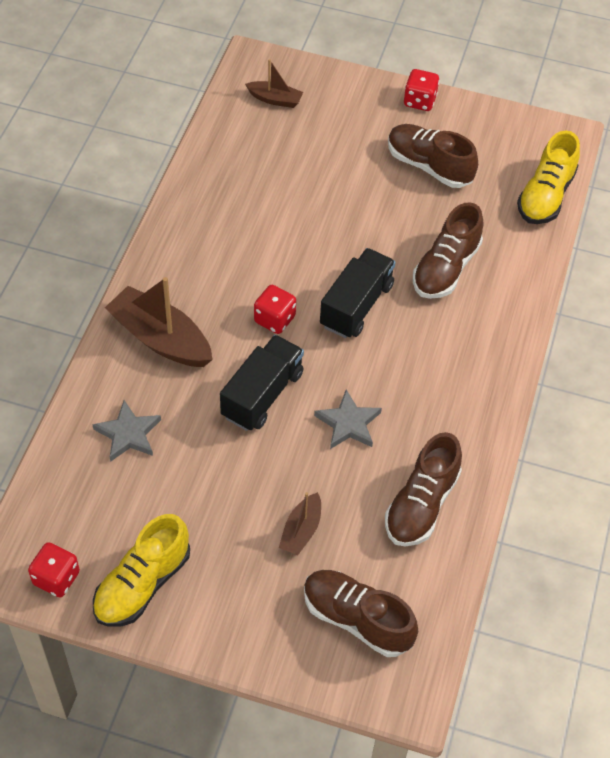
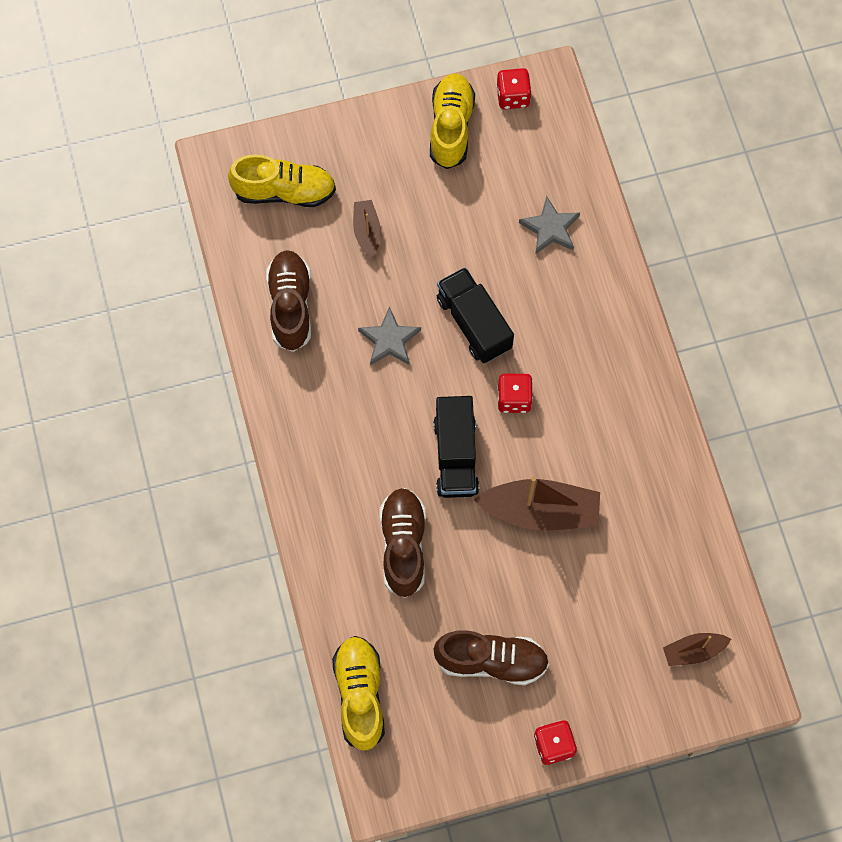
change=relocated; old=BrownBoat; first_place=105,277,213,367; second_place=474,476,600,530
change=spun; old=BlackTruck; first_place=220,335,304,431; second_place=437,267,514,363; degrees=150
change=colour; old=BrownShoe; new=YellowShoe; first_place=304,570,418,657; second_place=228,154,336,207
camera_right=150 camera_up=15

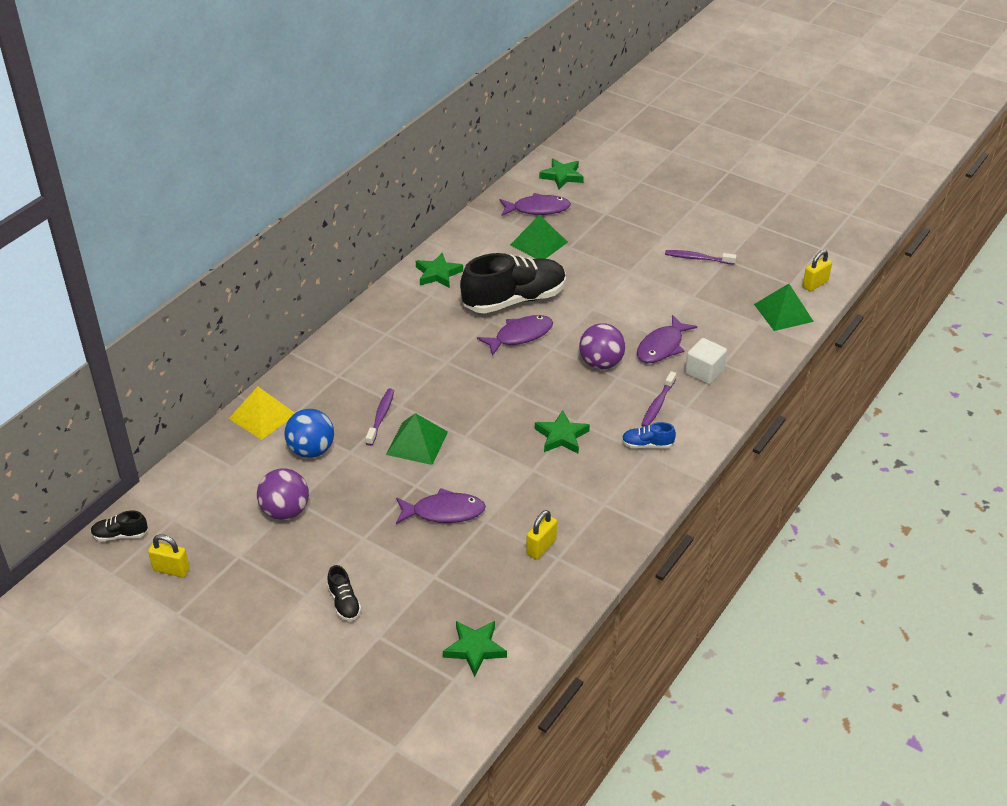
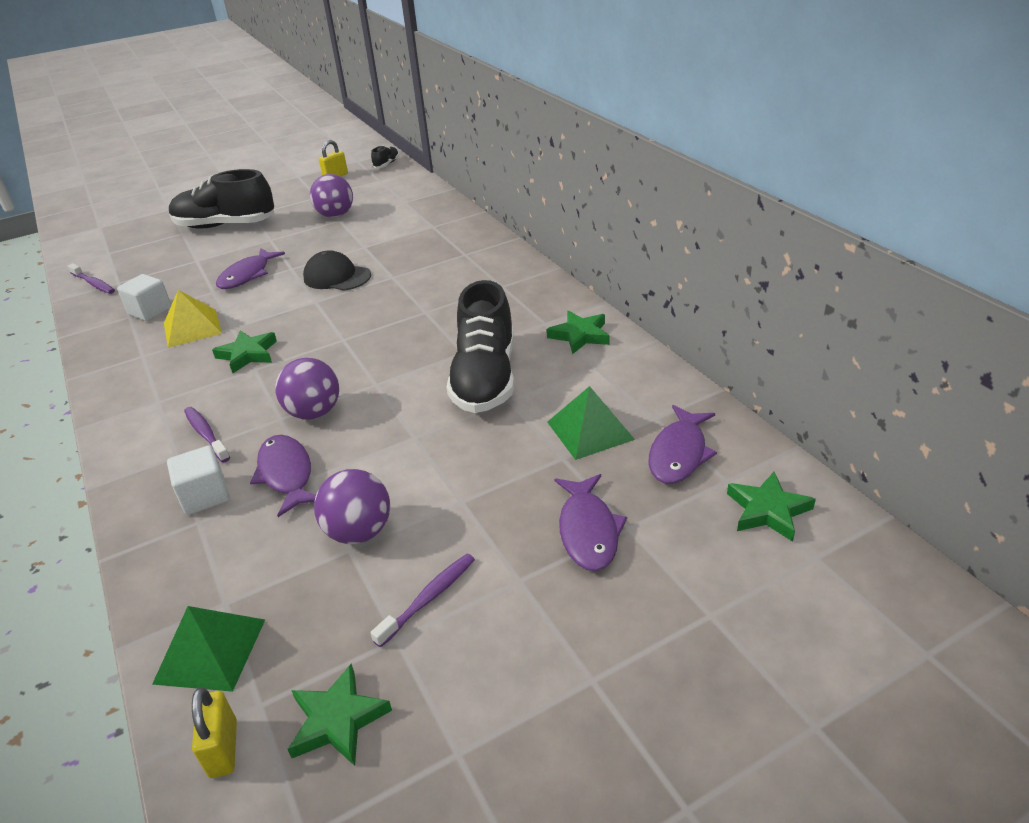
change=relocated; old=YellowPyramid; first_place=229,387,295,440; second_place=164,290,222,348
change=missing; old=BlueBall; first_place=284,409,334,458
change=size; old=BlackShoe; first_place=327,565,361,621; second_place=169,169,274,228; factor=2.37
change=relocated; old=PurpleToothbrush; first_place=366,388,394,446; second_place=68,263,115,294
change=exchanged; old=GreenPyramid; new=BlackCap; first_place=386,413,448,465; second_place=303,250,371,291
change=relocated; old=GreenStar; first_place=443,621,507,677; second_place=288,663,392,766
change=relocated; old=PurpleFish; first_place=477,315,553,356; second_place=555,474,627,571
change=exchanged; old=YellowPadlock; new=WhiteCube; first_place=526,510,557,560; second_place=117,274,172,321
change=missing; old=BlueShoe; first_place=622,422,676,449
change=appeared; new=PurpleBall; second_place=314,469,390,544
camera_right=120 camera_up=-5

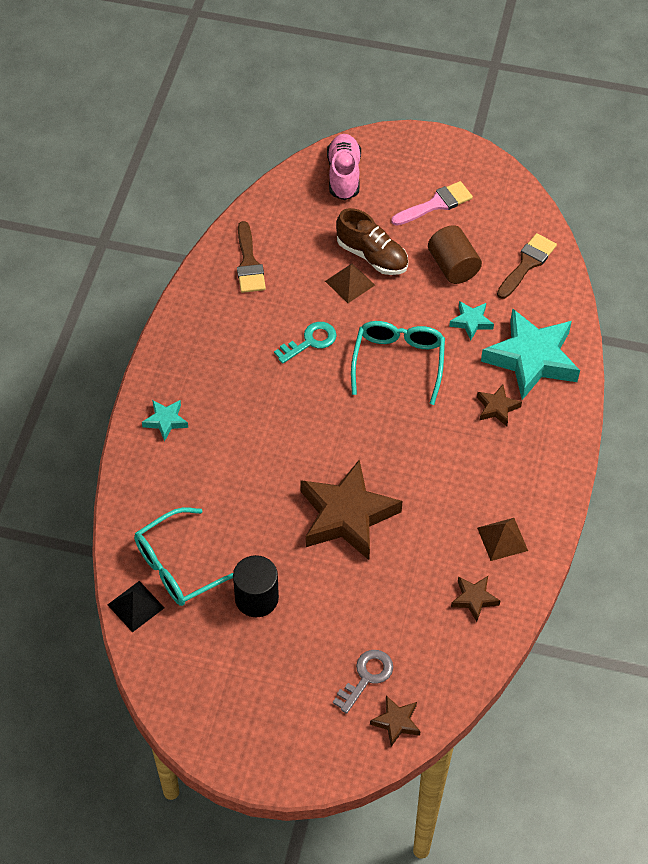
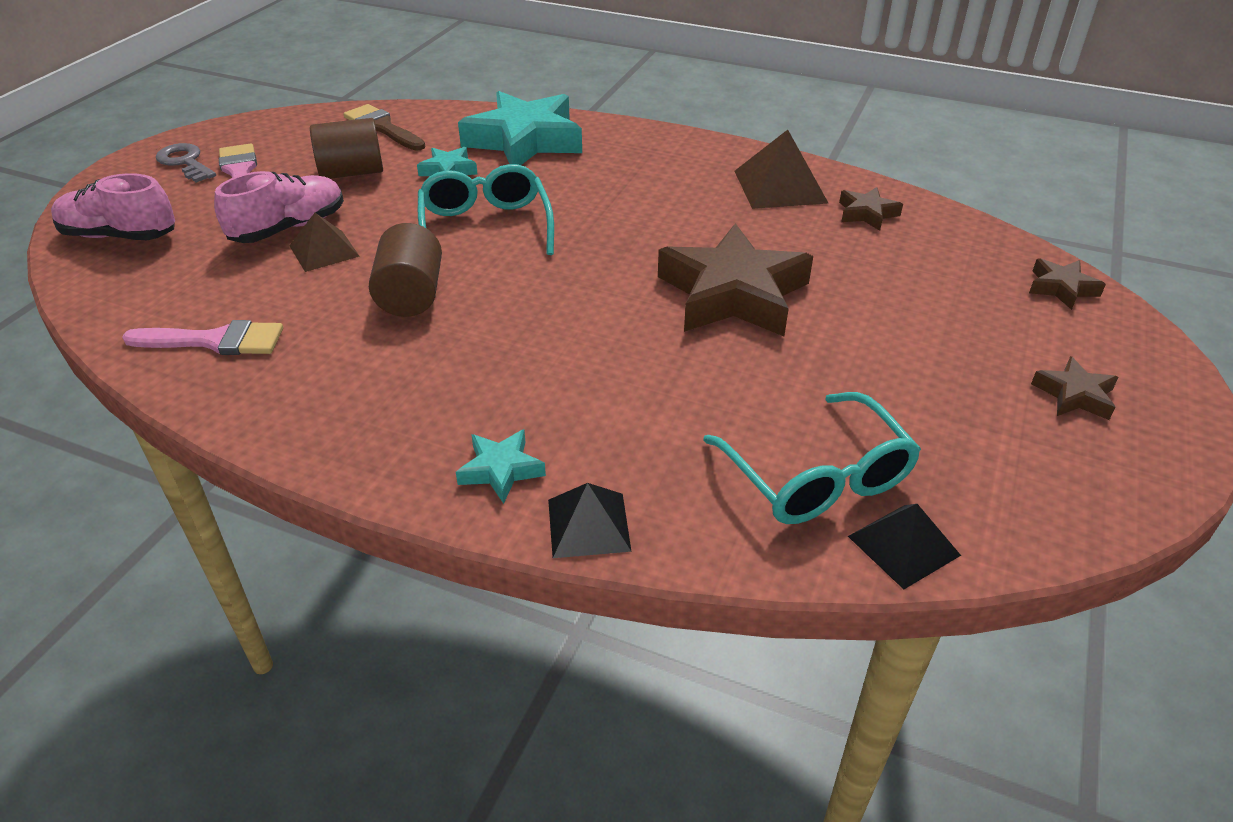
change=missing; old=BlackCylinder; first_place=233,555,279,617
change=colour; old=BrownBrush; new=PinkBrush; first_place=237,221,266,293; second_place=122,320,283,355
change=exchanged; old=TurquoiseKey; new=BrownCylinder; first_place=274,322,337,364; second_place=369,223,442,317
change=relocated; old=GreyKey; first_place=333,650,393,714; second_place=156,143,216,183
change=colour; old=BrownShoe; new=PinkShoe; first_place=336,208,408,275; second_place=214,171,344,243
change=spun; old=TurquoiseGlasses; first_place=351,321,445,405; second_place=418,164,554,255; degrees=60
change=relocated; old=BrownStar; first_place=477,384,522,426; second_place=1031,356,1119,420
change=size; old=BrownPyramid; first_place=477,518,528,561; second_place=735,130,829,209; factor=1.53
change=appeared; new=BlackPyramid; second_place=548,483,632,558
camera_right=-80 camera_up=-15

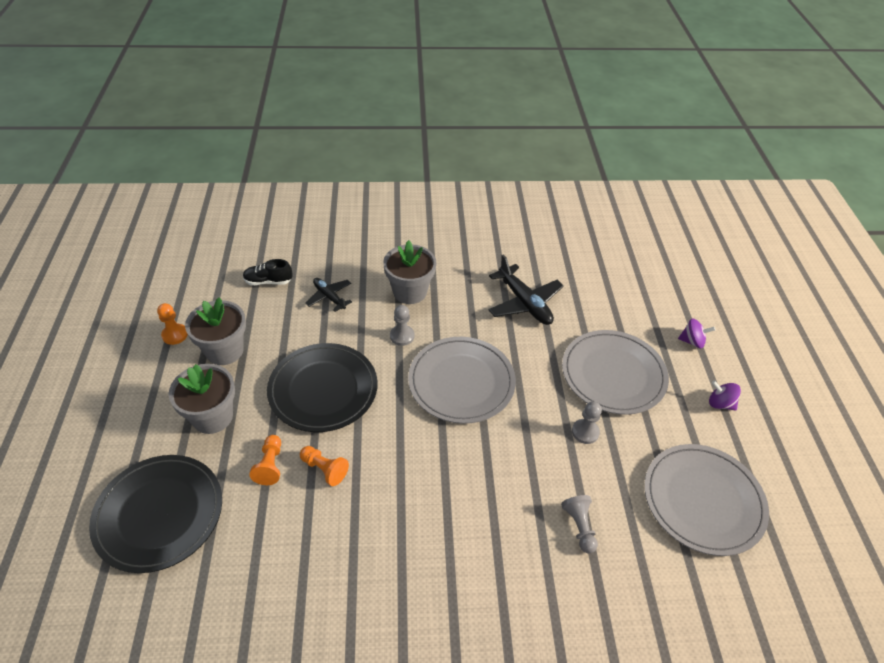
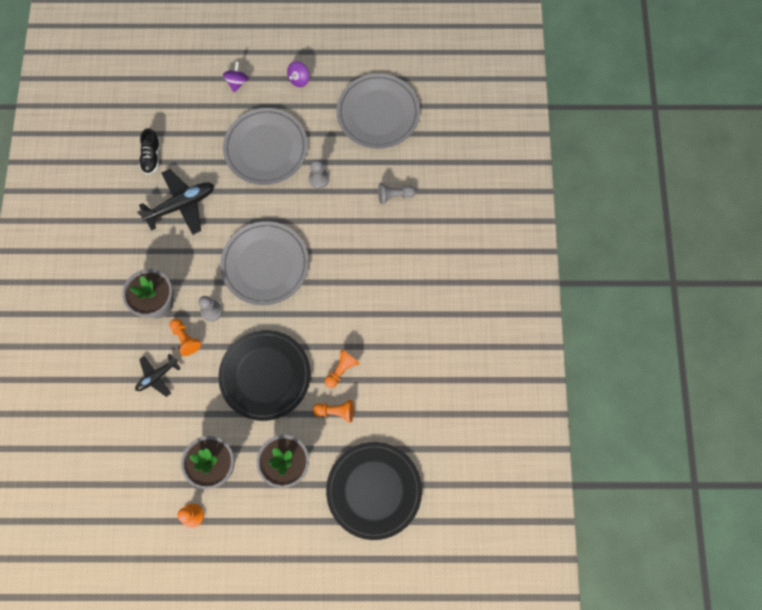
change=relocated; old=BlackShoe; first_place=243,259,293,285; second_place=139,128,160,175
change=appeared; new=OrangePawn; second_place=169,319,201,356
camera_right=-85 camera_up=25

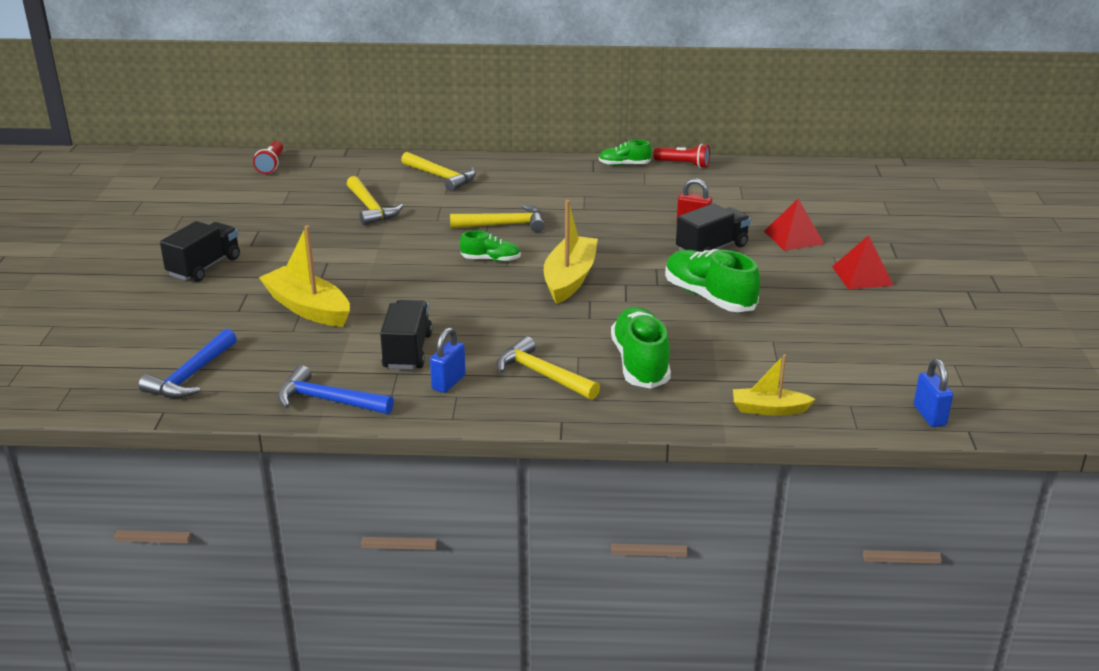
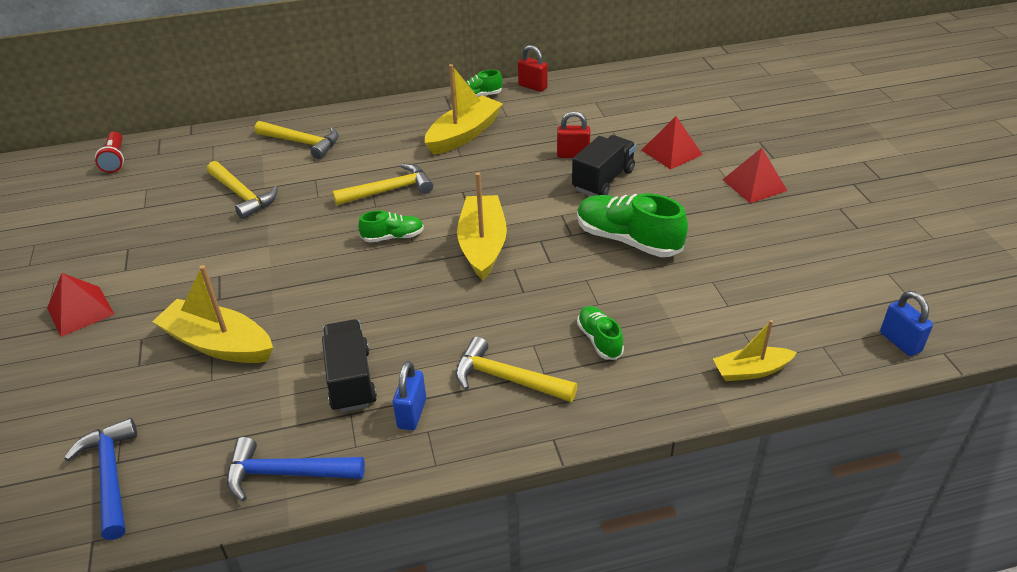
change=spun; old=BlueHammer; first_place=139,329,237,398; second_place=64,418,137,540; degrees=150
change=exchanged; old=BlackTruck; new=RedPyramid; first_place=160,221,240,282; second_place=47,273,115,337
change=size; old=GreenShoe; first_place=611,307,671,389; second_place=577,306,624,360; factor=0.55
change=exchanged; old=RedFlashlight; new=RedPadlock; first_place=654,144,710,168; second_place=518,45,548,92
change=appeared; new=YellowBoat; second_place=425,64,503,155
camera_right=-15 camera_up=10

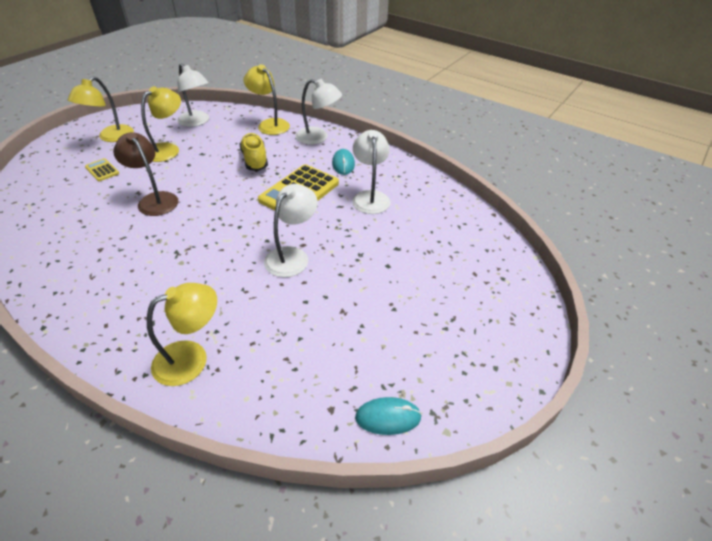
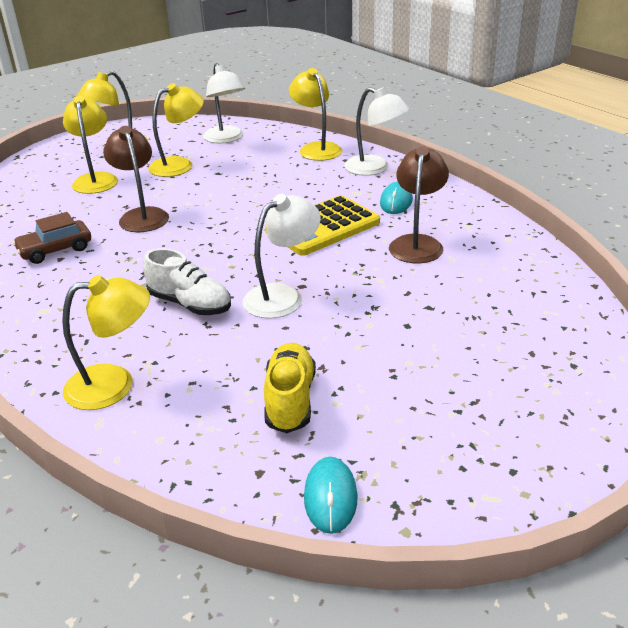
change=exchanged; old=YellowCalculator; new=YellowLamp; first_place=85,158,119,181; second_place=63,96,118,194
change=relocated; old=YellowShoe; first_place=239,133,268,171; second_place=264,343,316,433
change=colour; old=WhiteLamp; new=BrownLamp; first_place=352,130,390,214; second_place=389,146,449,263
change=spun; old=TurquoiseMouse; first_place=355,397,422,435; second_place=304,457,358,534; degrees=75
change=appeared; new=BrownCar; second_place=13,212,91,264
change=appeared; new=WhiteShoe; second_place=143,248,231,315
camera_right=20 camera_up=-10

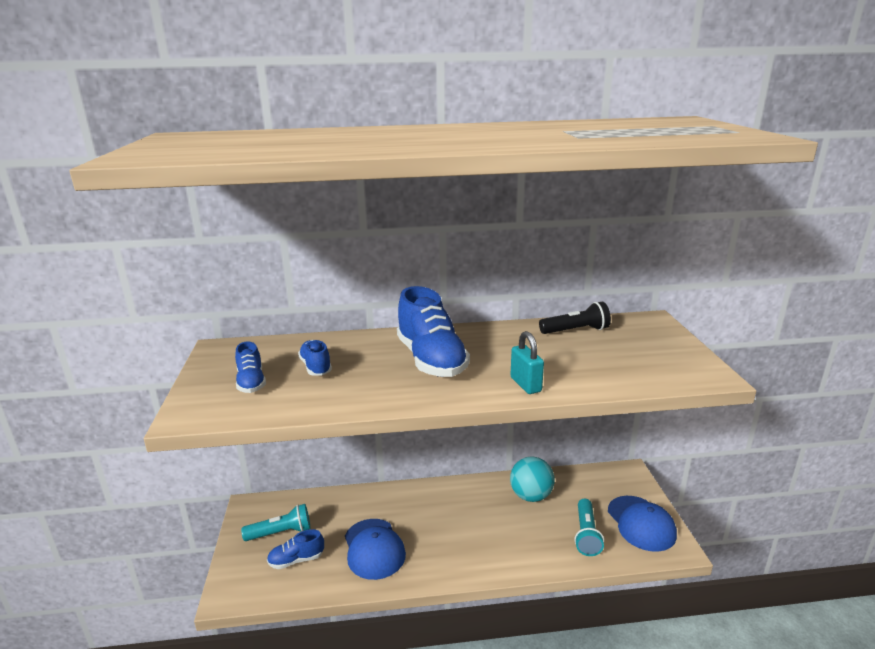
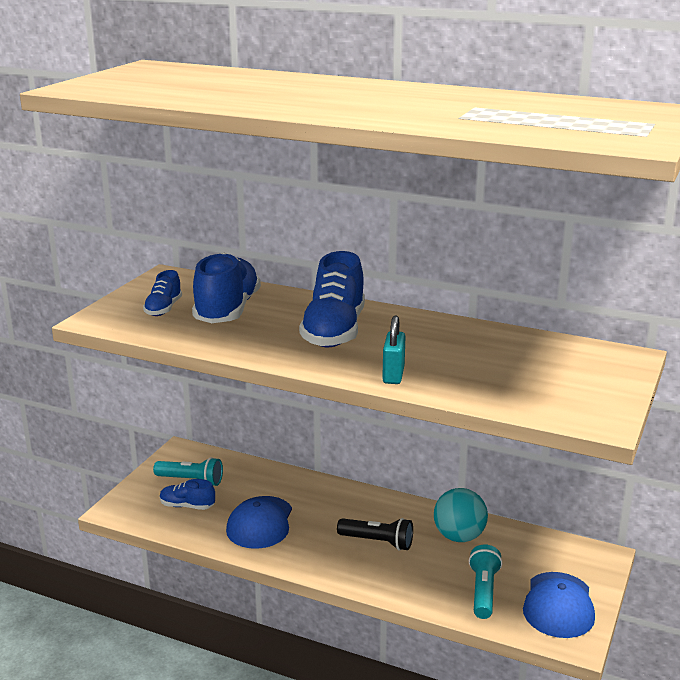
change=size; old=BlueShoe; first_place=298,340,332,376; second_place=192,253,261,323; factor=1.96
change=relocated; old=BlackFlashlight; first_place=539,302,611,334; second_place=337,518,413,550
change=spun; old=TurquoiseFlashlight; first_place=574,499,604,556; second_place=469,544,502,619; degrees=150
camera_right=30 camera_up=0

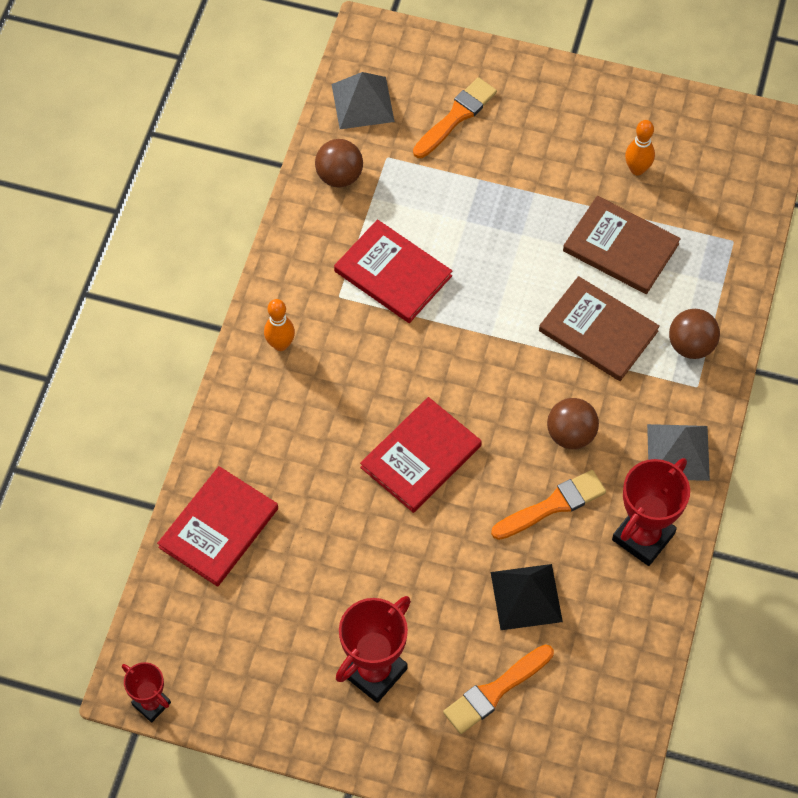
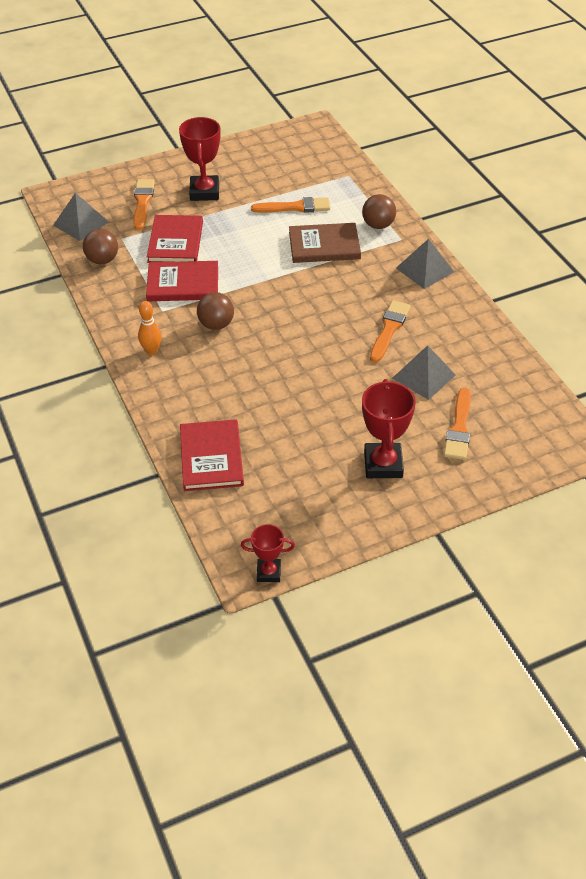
change=relocated; old=RedBook; first_place=360,397,482,513; second_place=147,215,203,263
change=colour; old=BlackPyramid; new=GreyPyramid; first_place=491,564,563,630; second_place=392,345,456,400
change=relocated; old=BrownBall; first_place=547,398,599,449; second_place=197,292,234,330
change=exchanged; old=BrownBook; new=OrangeBrush; first_place=563,196,681,294; second_place=251,197,330,213
change=relocated; old=RedTrophy; first_place=612,458,690,566; second_place=179,117,220,201
change=missing; old=OrangeBowlingPin; first_place=625,120,655,175
camera_right=-40 camera_up=-15

